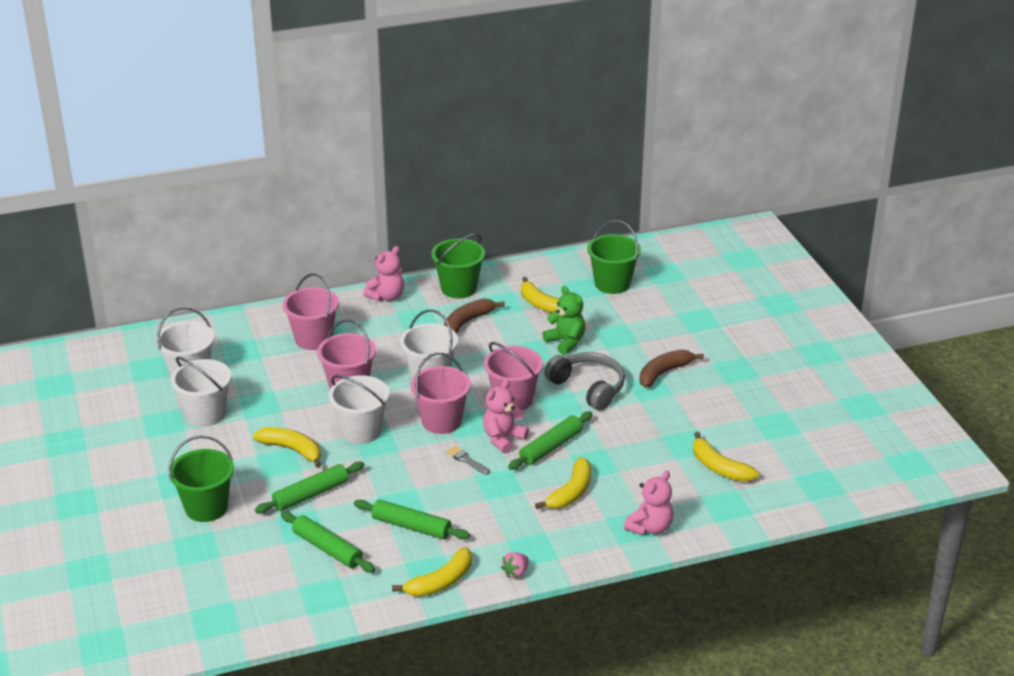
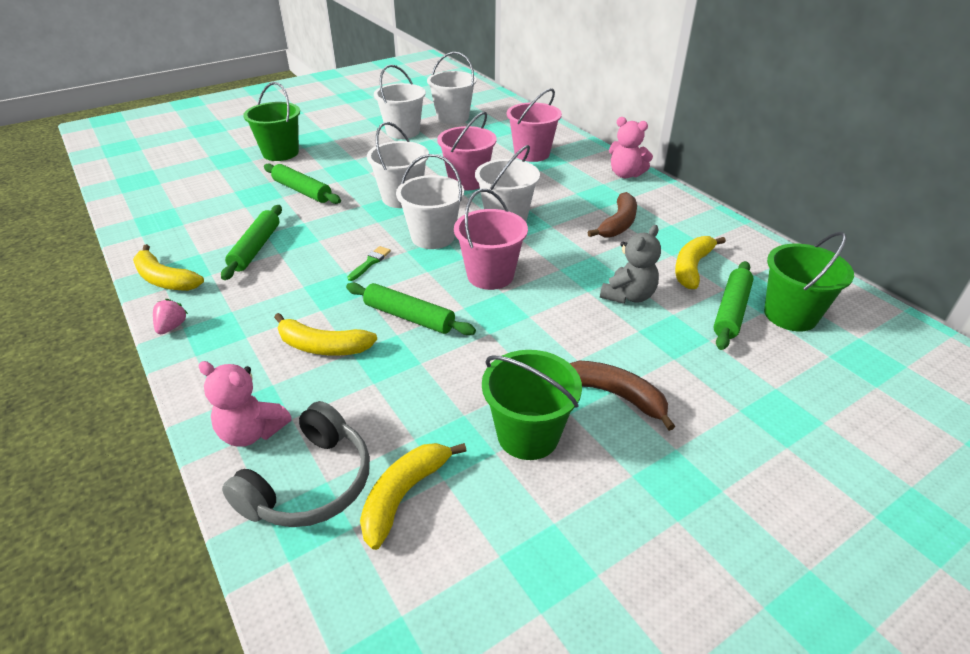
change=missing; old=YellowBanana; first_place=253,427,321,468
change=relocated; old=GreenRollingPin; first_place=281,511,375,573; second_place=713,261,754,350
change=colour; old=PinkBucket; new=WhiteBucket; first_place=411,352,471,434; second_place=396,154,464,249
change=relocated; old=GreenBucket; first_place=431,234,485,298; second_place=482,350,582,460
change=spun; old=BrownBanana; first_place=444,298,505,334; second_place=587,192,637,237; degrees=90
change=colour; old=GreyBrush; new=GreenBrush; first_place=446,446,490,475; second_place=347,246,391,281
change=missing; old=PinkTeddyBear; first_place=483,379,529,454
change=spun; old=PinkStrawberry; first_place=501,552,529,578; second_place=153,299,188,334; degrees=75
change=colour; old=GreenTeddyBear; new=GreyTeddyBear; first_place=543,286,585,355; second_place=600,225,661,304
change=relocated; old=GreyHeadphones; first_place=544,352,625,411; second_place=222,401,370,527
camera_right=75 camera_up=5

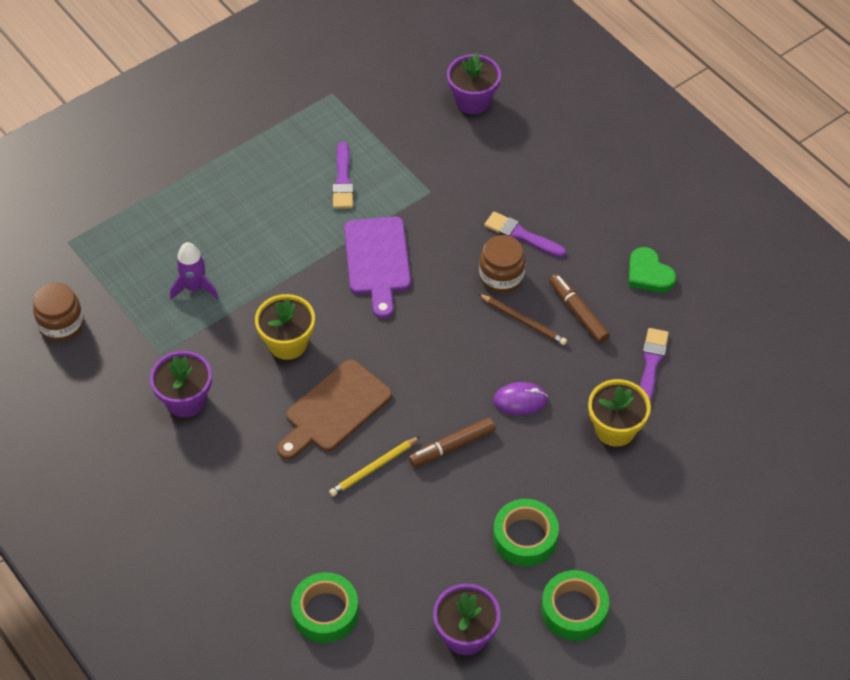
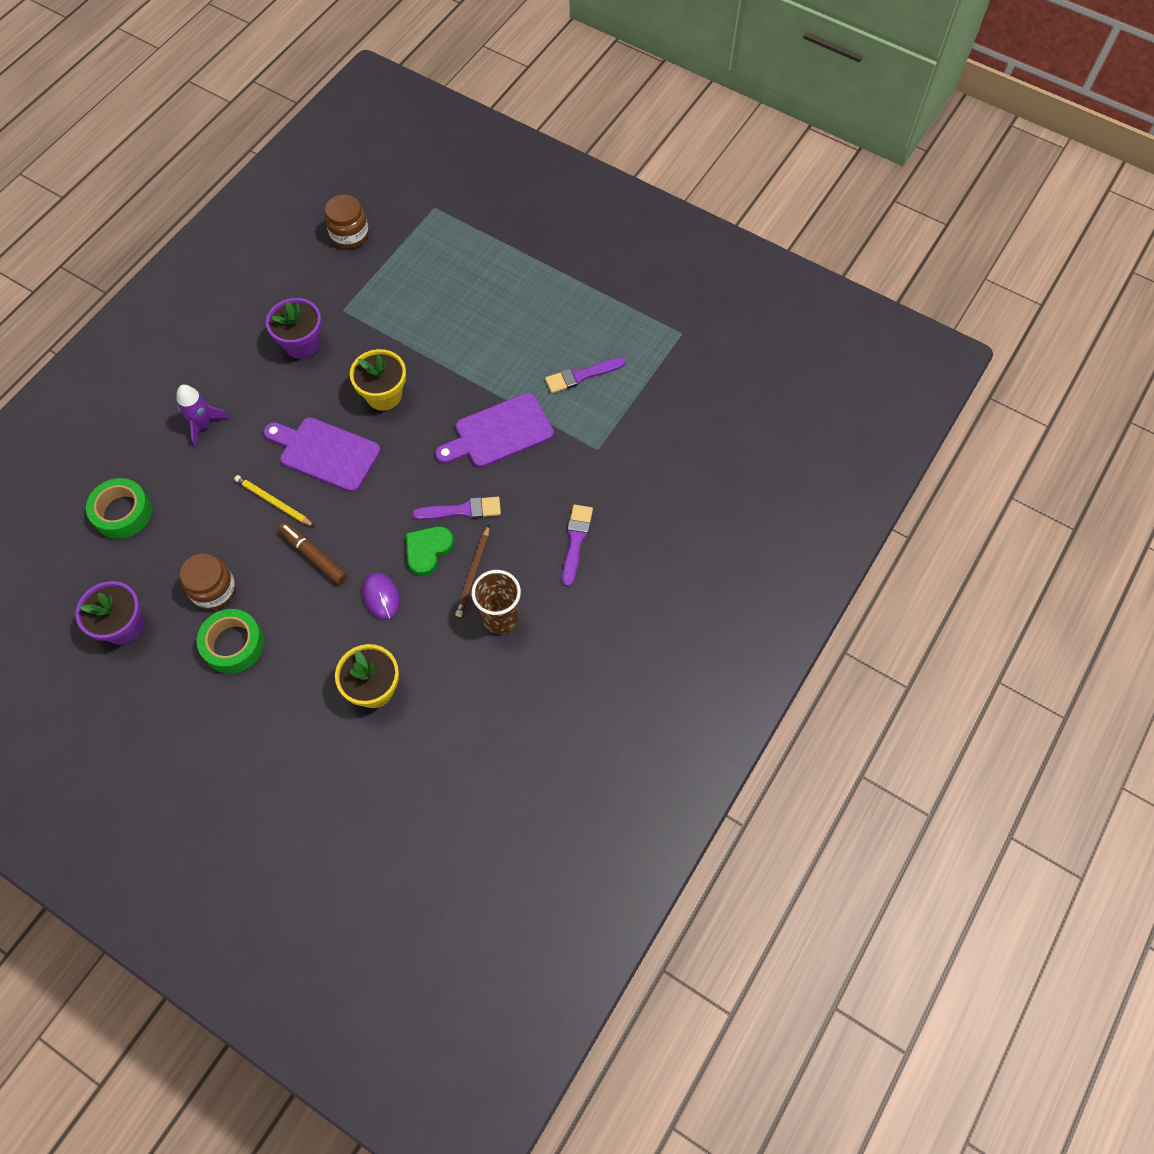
change=relocated; old=PurpleRocket; first_place=170,242,219,300; second_place=176,385,229,447
change=colour; old=BrownCuttingBoard; new=PurpleCuttingBoard; first_place=277,359,392,460; second_place=263,417,381,492
change=missing; old=PurpleFlowerPot; first_place=447,53,501,114
change=relocated; old=BrownJar; first_place=479,235,525,293; second_place=180,554,236,610
change=missing; old=GreenTape; first_place=541,570,609,641
change=exchanged; old=BrownMarker; new=BrownCup; first_place=549,274,610,343; second_place=471,570,521,634
change=relocated; old=GreenHeart; first_place=629,247,676,292; second_place=406,526,454,576
change=relocated; old=PurpleBrush; first_place=640,328,669,402; second_place=412,497,501,520
camera_right=70 camera_up=10

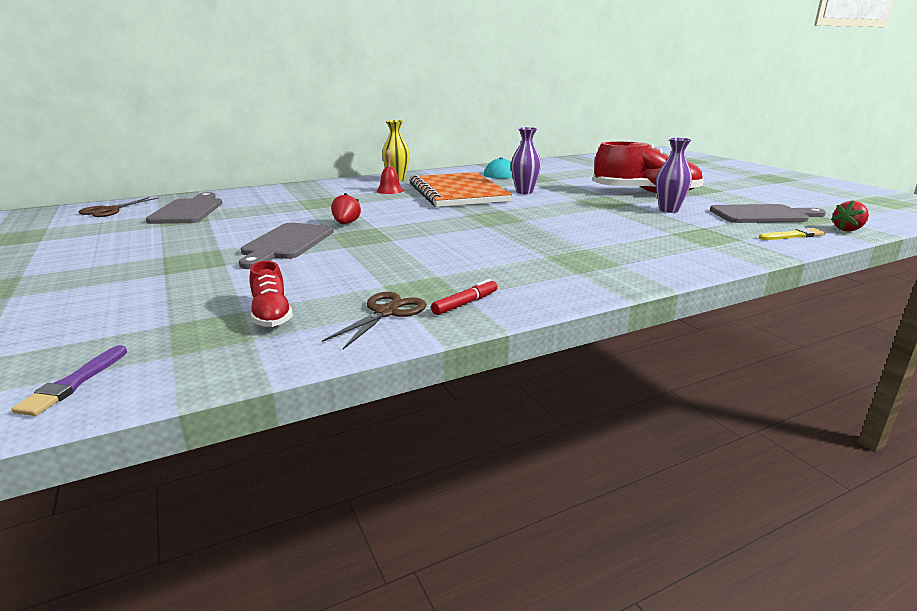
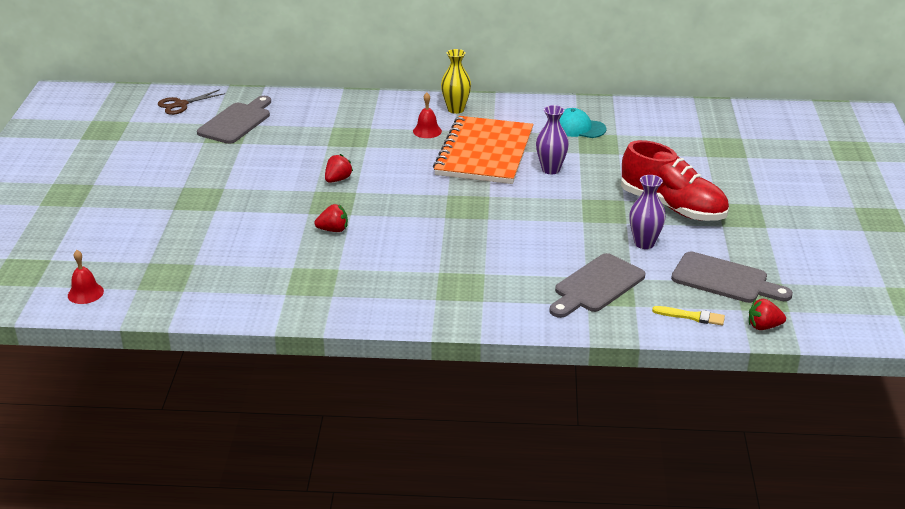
change=exchanged; old=PurpleBrush; new=RedBell; first_place=12,345,127,416; second_place=68,250,104,304
change=relocated; old=GreyCuttingBoard; first_place=239,223,334,269; second_place=549,253,645,318
change=missing; old=RedShoe; first_place=250,261,293,327
change=missing; old=BrownScissors; first_place=322,292,427,349
change=missing; old=RedMarker; first_place=431,279,498,315
change=appeared; new=RedStrawberry; second_place=314,204,348,232
camera_right=30 camera_up=10

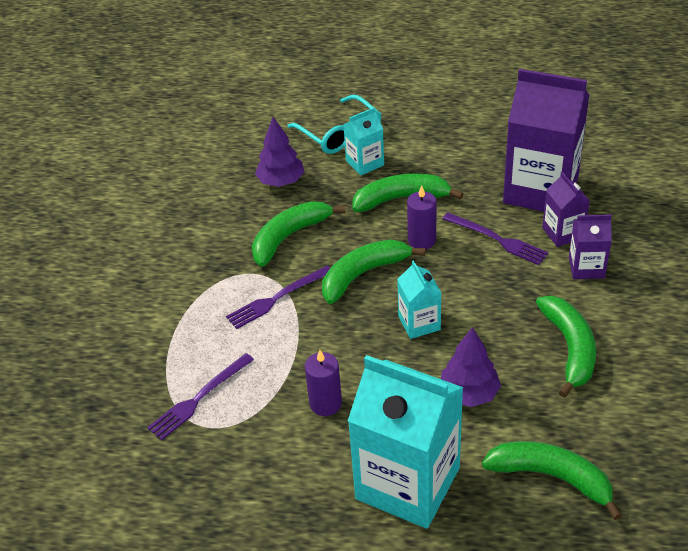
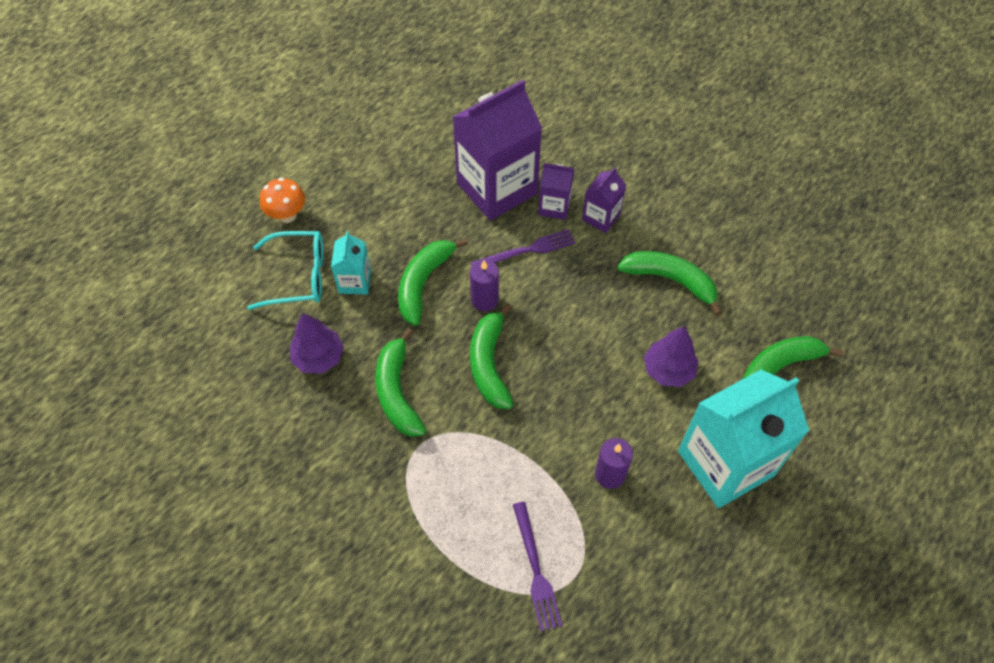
change=missing; old=PurpleFork; first_place=226,266,330,329
change=missing; old=TurquoiseCarton; first_place=397,260,441,339
change=appeared; new=OrangeMushroom; second_place=260,177,305,223
camera_right=-60 camera_up=15

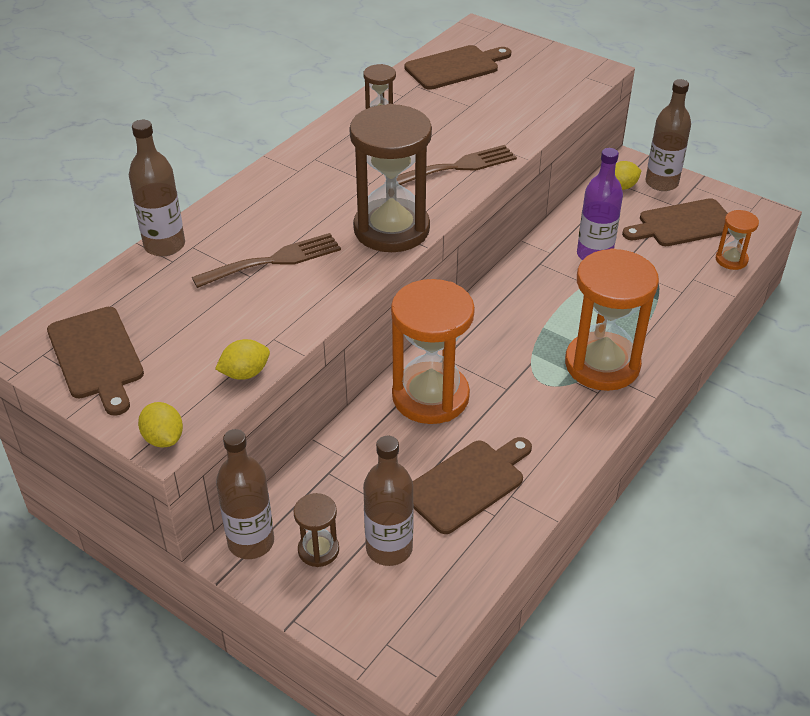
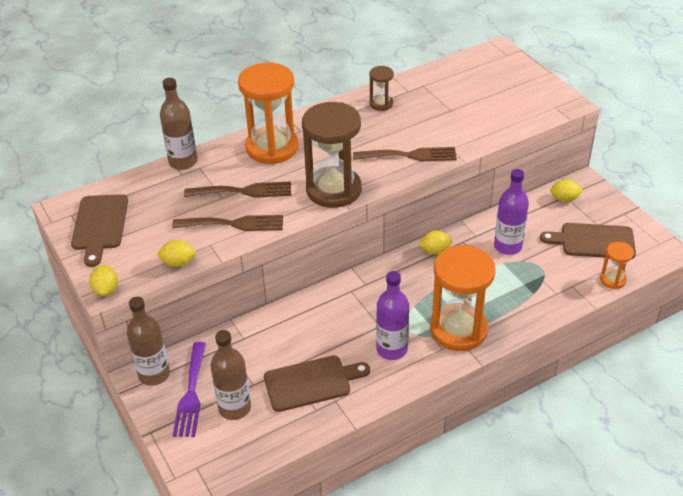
change=exchanged; old=BrownHourglass; new=PurpleFork; first_place=293,493,339,567; second_place=173,342,206,437
change=relocated; old=OrangeHourglass; first_place=391,279,475,424; second_place=238,63,299,164
change=missing; old=BrownCuttingBoard; first_place=404,45,511,90
change=missing; old=BrownBottle; first_place=645,79,691,191
change=appeared; new=BrownFork; second_place=172,215,283,231
change=appeared; new=PurpleBottle; second_place=376,271,409,360
change=appeared; new=YellowLemon; second_place=418,231,452,255
camera_right=25 camera_up=0

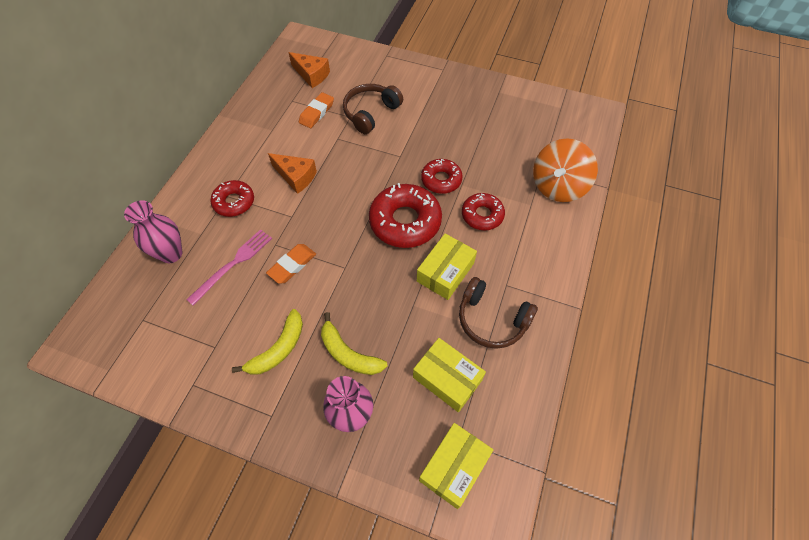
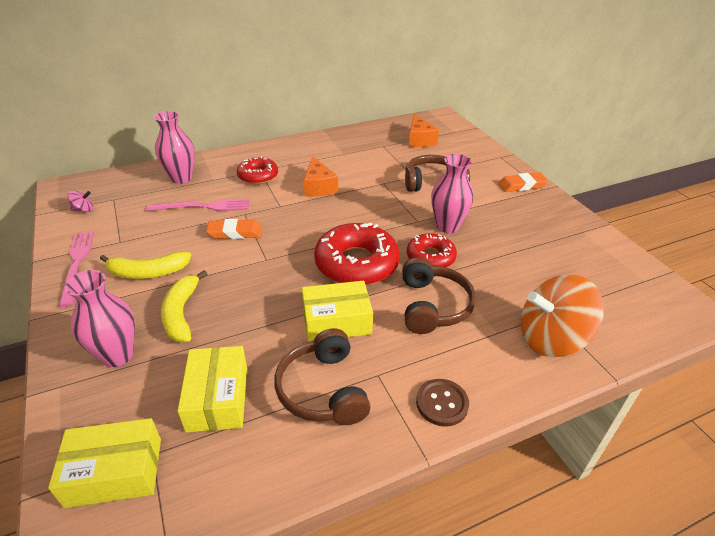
change=relocated; old=OrangeEraser; first_place=299,92,334,128; second_place=498,172,548,192
change=exchanged; old=RedDonut; new=BrownHeadphones; first_place=462,193,505,230; second_place=402,257,476,334
change=appeared; new=PinkFork; second_place=59,231,94,307
change=appeared; new=PinkSpinningTop; second_place=68,190,93,212
change=appeared; new=BrownButton; second_place=416,379,469,427
change=appeared; new=PinkVase; second_place=431,154,474,233
camera_right=45 camera_up=-20

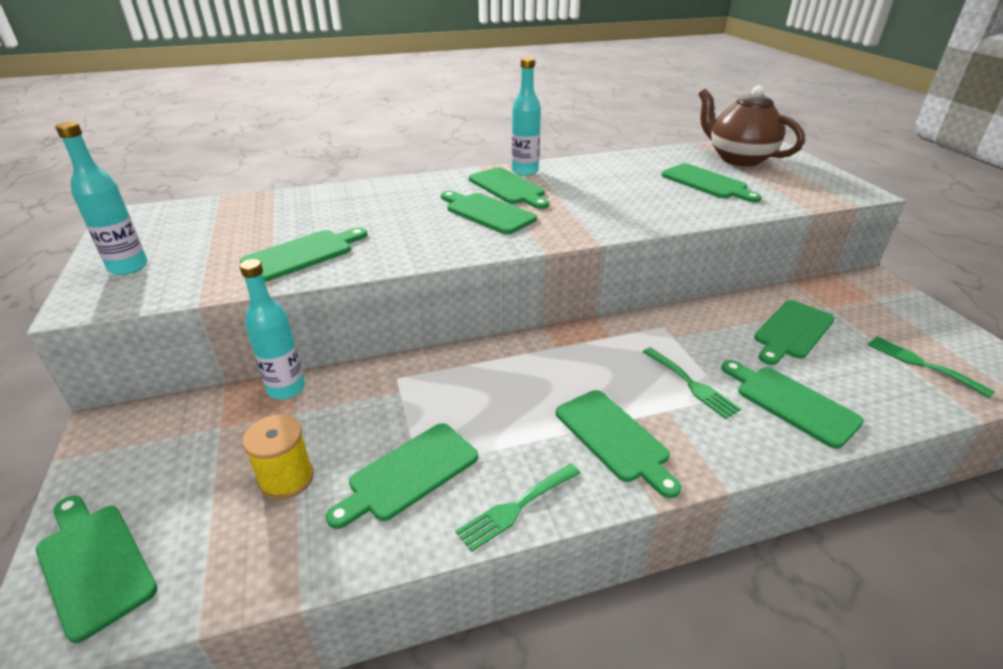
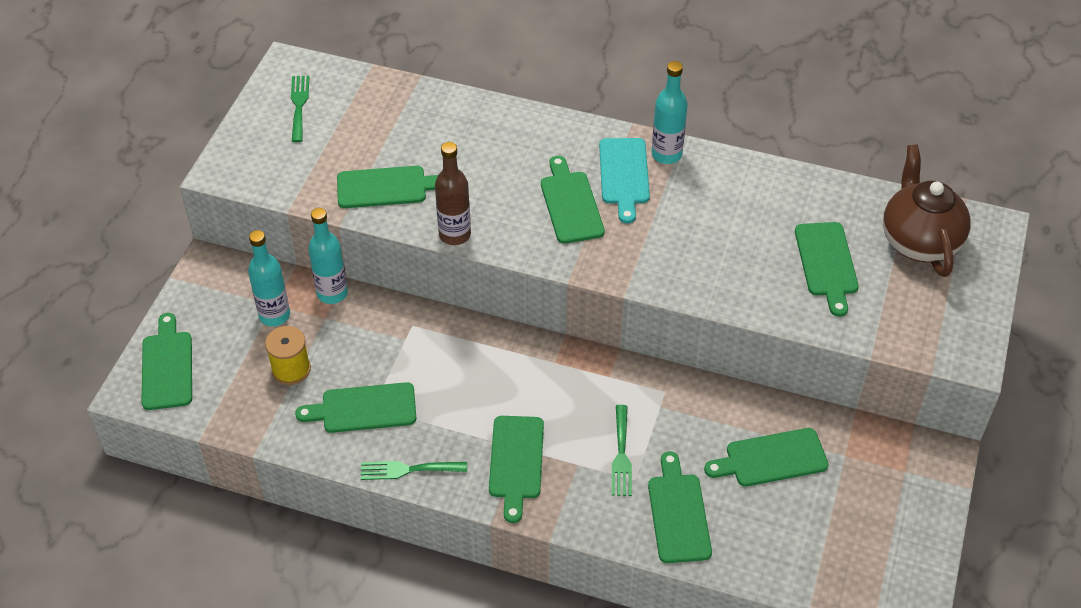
change=relocated; old=TurquoiseBottle; first_place=55,122,148,275; second_place=248,230,290,326
change=colour; old=GreenCuttingBoard; new=TurquoiseCuttingBoard; first_place=469,168,549,209; second_place=599,138,650,224
change=relocated; old=GreenFork; first_place=867,336,995,398; second_place=291,75,309,142
change=appeared; new=BrownBottle; second_place=435,142,471,245
camera_right=35 camera_up=15

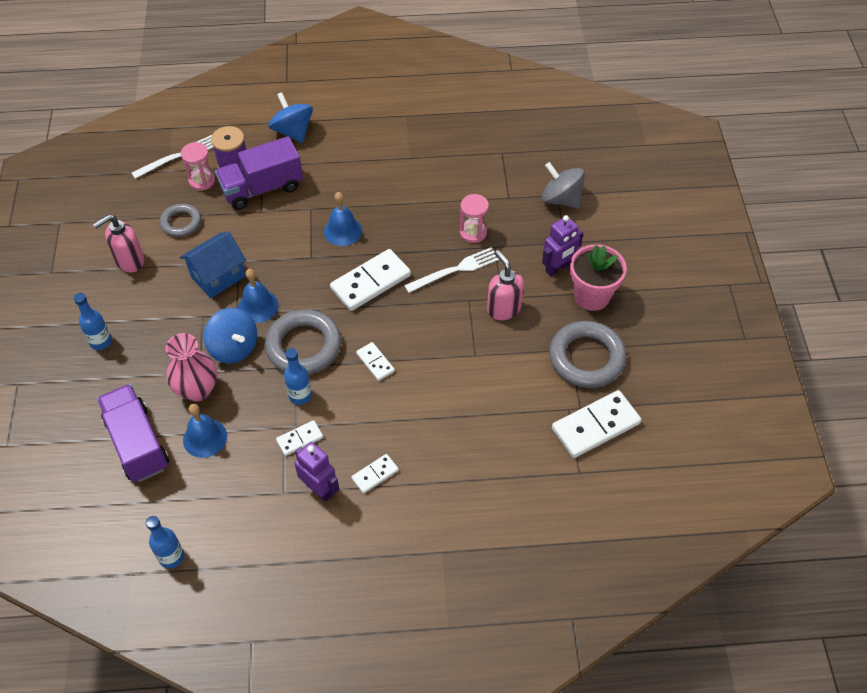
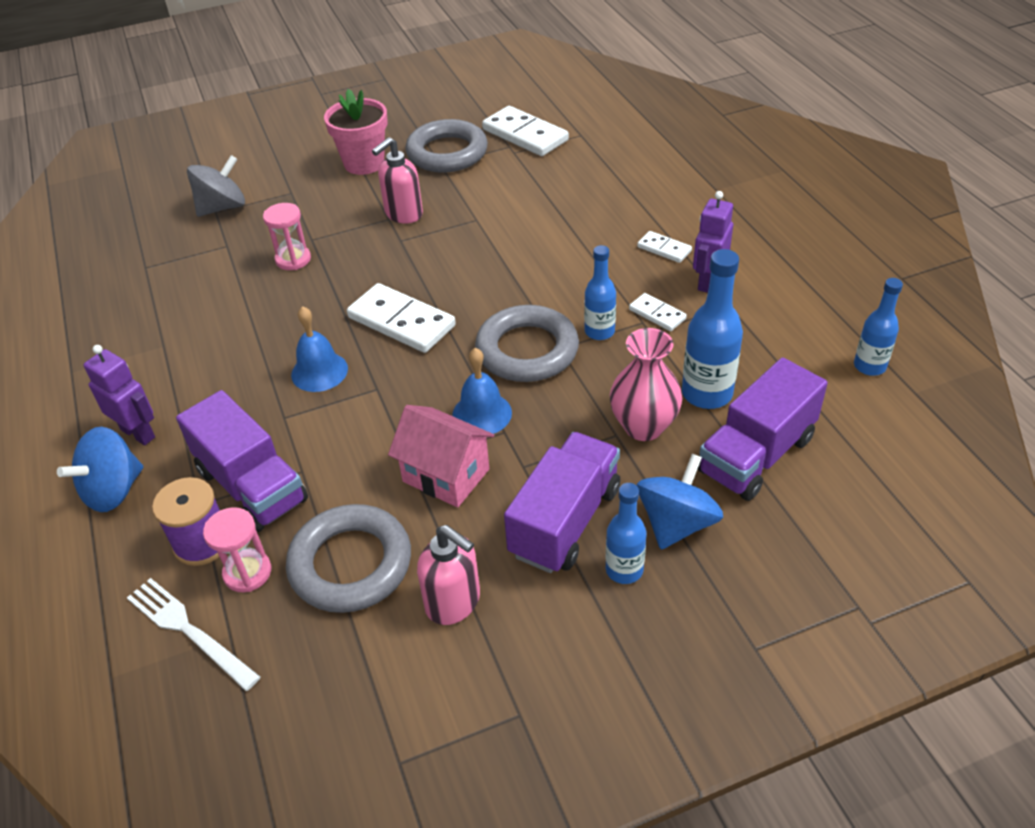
change=size; old=GreyRing; first_place=160,204,201,237; second_place=286,504,411,613; factor=1.71
change=colour; old=BlueHouse; new=PinkHouse; first_place=180,231,246,298; second_place=388,405,494,508
change=exchanged; old=BlueBell; new=BlueBottle; first_place=183,404,227,458; second_place=682,249,743,409
change=relocated; old=BlueSpinningTop; first_place=204,308,257,364; second_place=637,454,723,549
change=missing; old=WhiteDomino; first_place=356,342,395,381
change=missing; old=WhiteFork; first_place=404,247,499,293
change=spun; old=GreySpinningTop; first_place=542,162,585,209; second_place=187,155,245,217; degrees=-150
change=relocated; old=PurpleRobot; first_place=542,215,583,277; second_place=84,345,155,445
change=appeared; new=PurpleTruck; second_place=504,432,620,573
camera_right=-105 camera_up=-10

